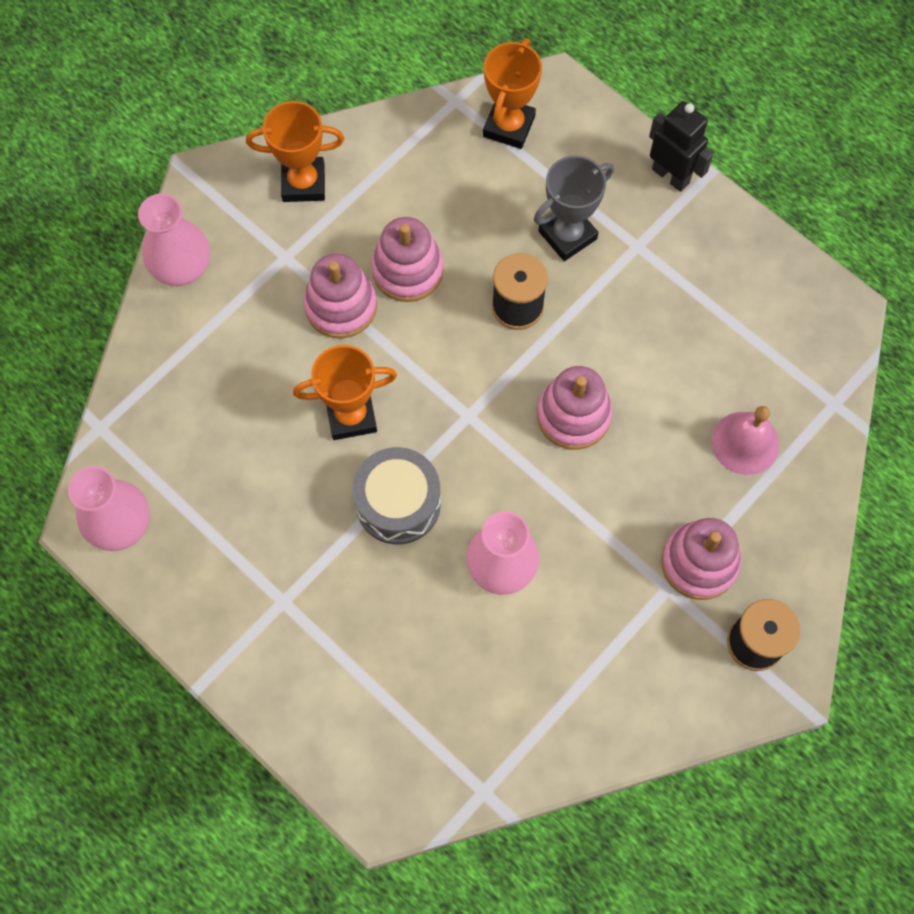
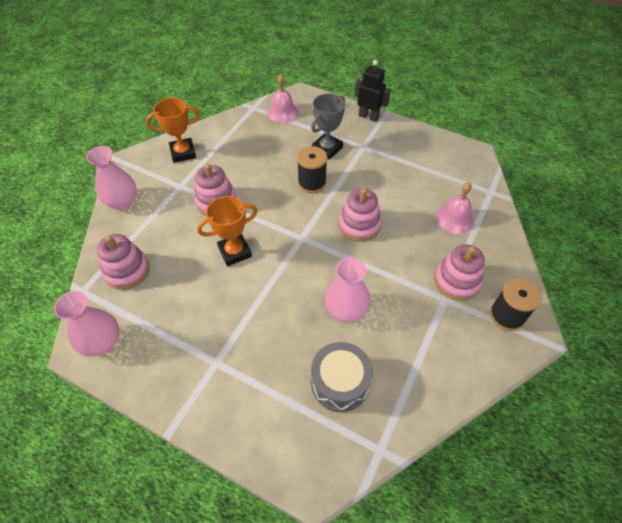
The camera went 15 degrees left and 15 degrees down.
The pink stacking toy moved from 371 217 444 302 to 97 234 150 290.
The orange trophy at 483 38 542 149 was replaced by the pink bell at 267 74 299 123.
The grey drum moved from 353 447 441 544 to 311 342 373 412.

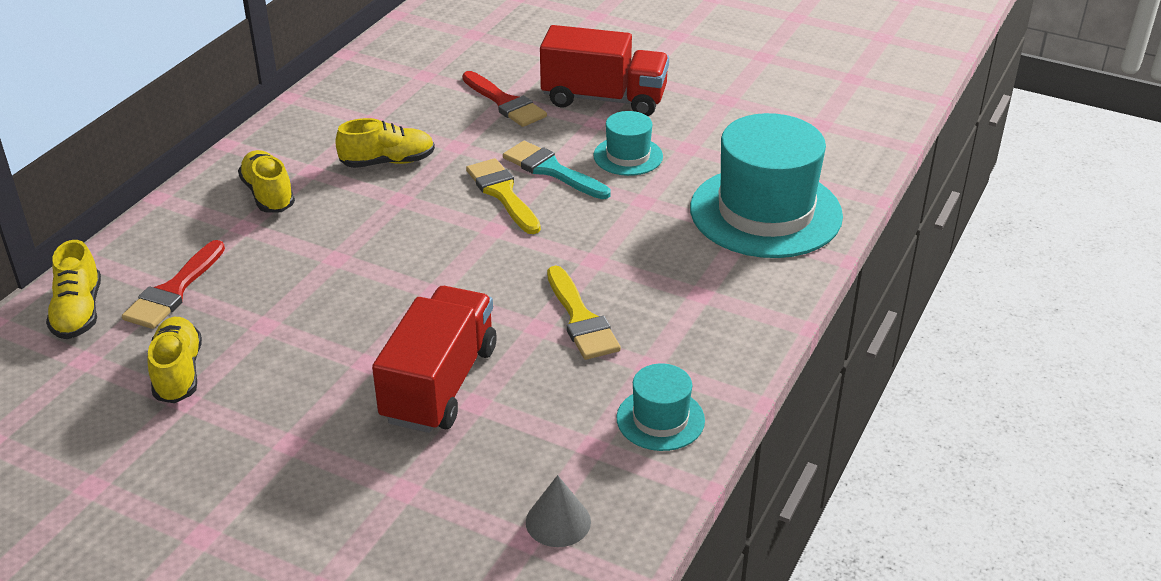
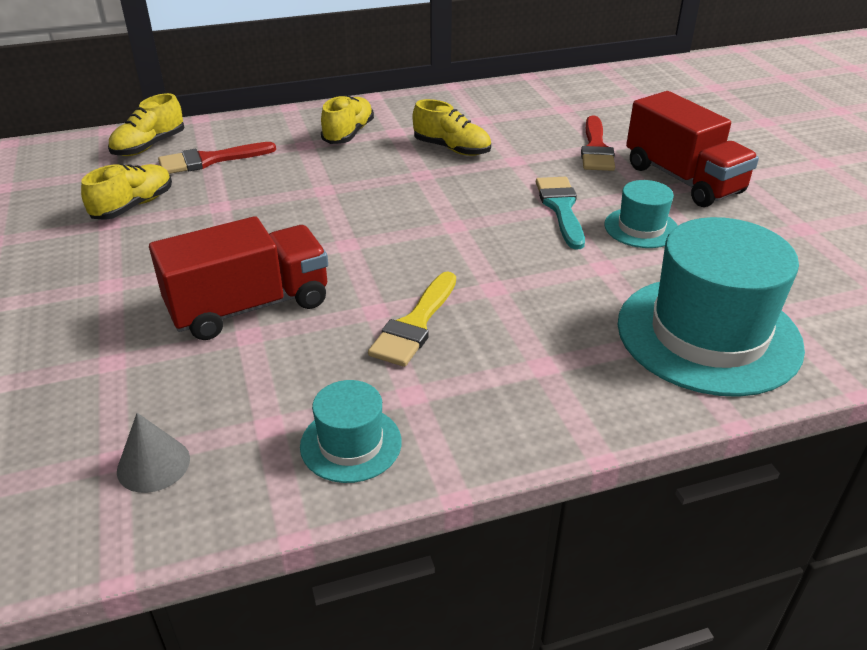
The camera went 45 degrees right and 0 degrees up.
The yellow brush at 466 158 541 234 disappeared.

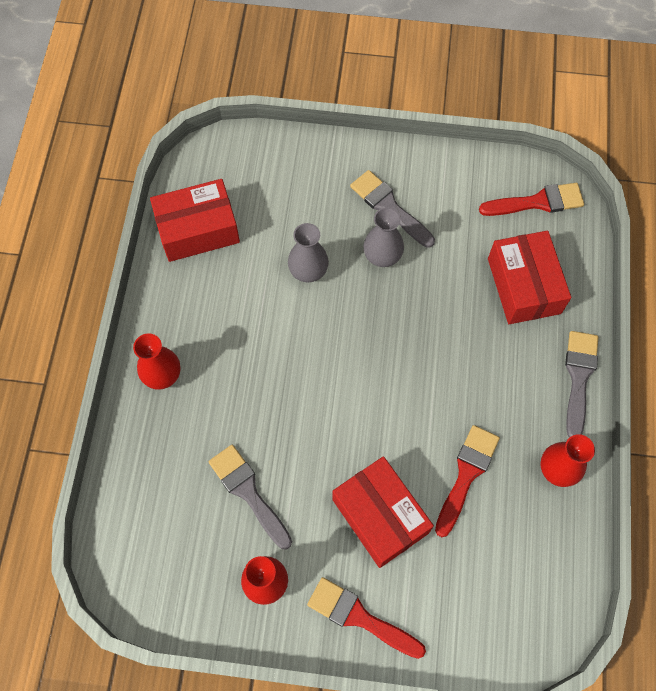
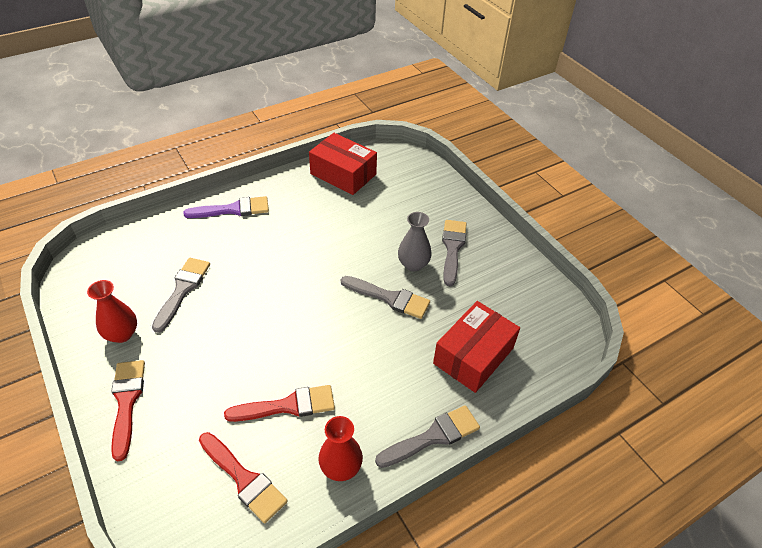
The camera went 50 degrees right and 20 degrees down.
The red vase at 133 333 180 390 was replaced by the purple brush at 183 196 269 218.
The red brush moved from 479 183 584 216 to 199 432 288 524.
The grey brush at 341 276 430 319 appeared.
The grey vase at 288 223 329 282 disappeared.
The red box at 332 456 434 568 disappeared.

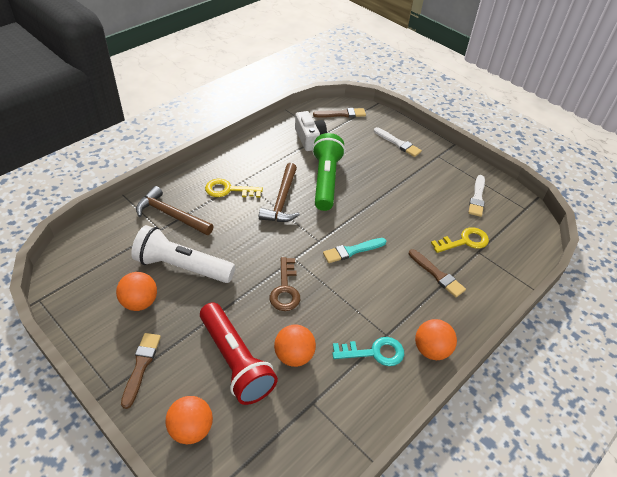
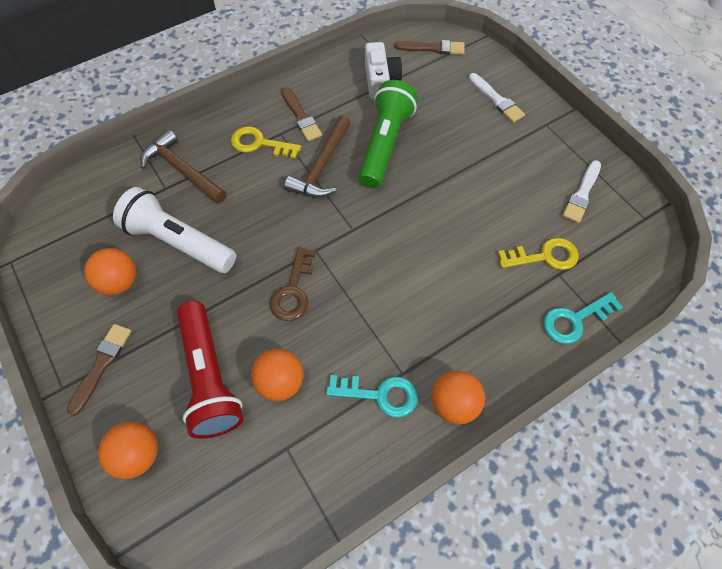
The camera went 15 degrees right and 15 degrees up.
The brown brush moved from 409 249 466 297 to 281 87 322 141.
The turquoise key at 543 292 623 344 appeared.
The turquoise brush at 323 238 386 263 disappeared.

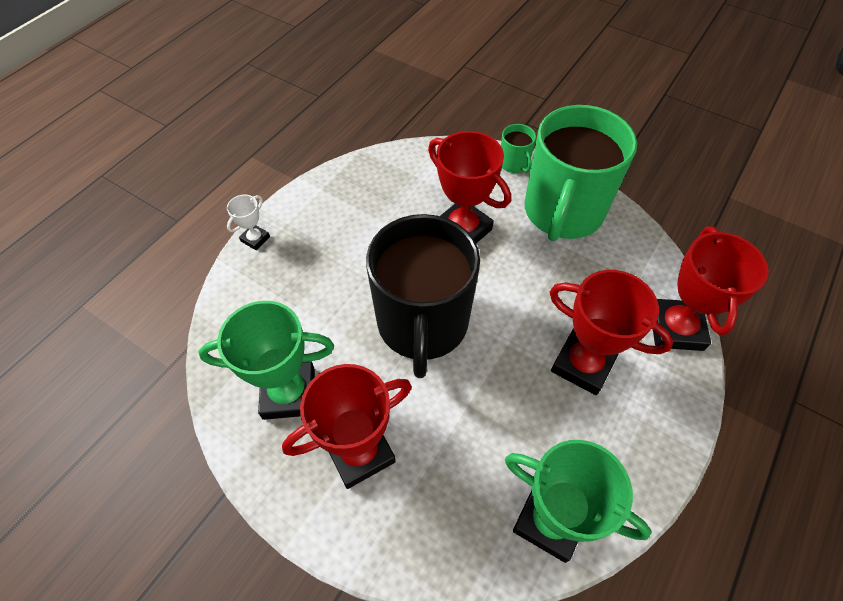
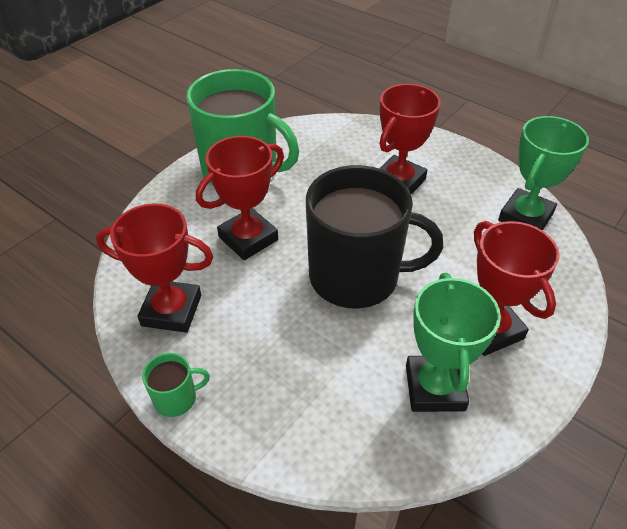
The camera went 85 degrees left and 10 degrees down.
The red trophy moved from 653 226 769 351 to 96 203 213 333.
The green mug moved from 501 124 536 173 to 142 353 210 417.
The white trophy at 227 195 270 250 disappeared.

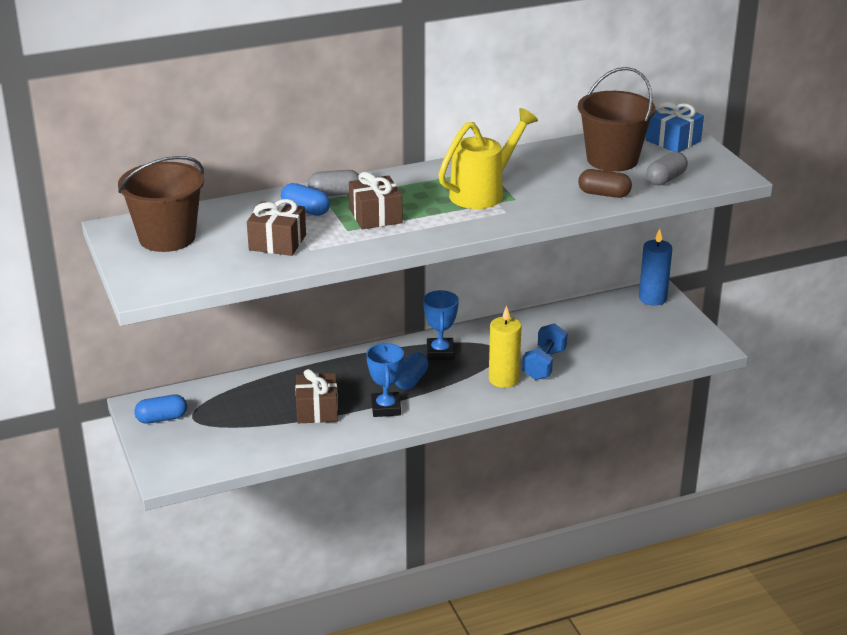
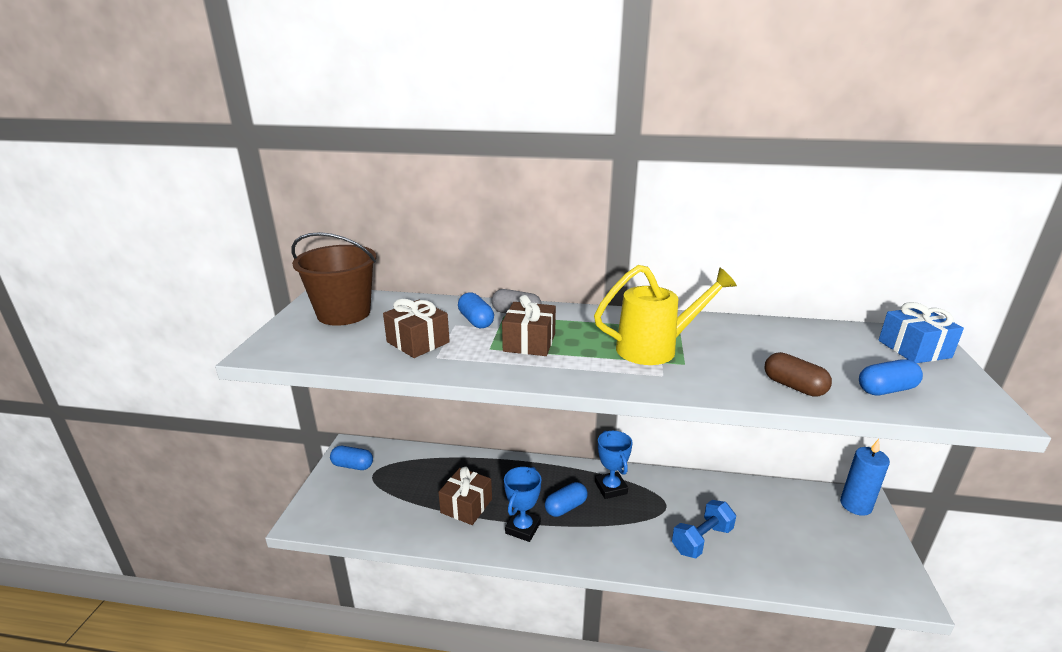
The camera went 30 degrees right and 5 degrees down.
The blue trophy at 423 290 459 360 turned 45 degrees counterclockwise.
The grey capsule at 646 151 688 186 became the blue capsule at 859 359 923 395.
The yellow candle at 489 306 522 388 disappeared.
The brown bucket at 578 67 656 172 disappeared.

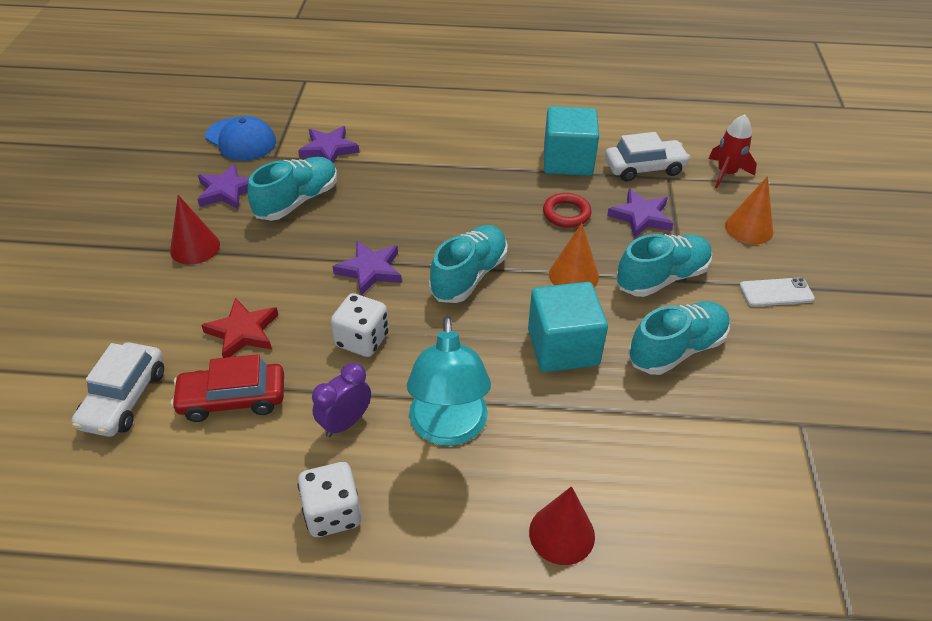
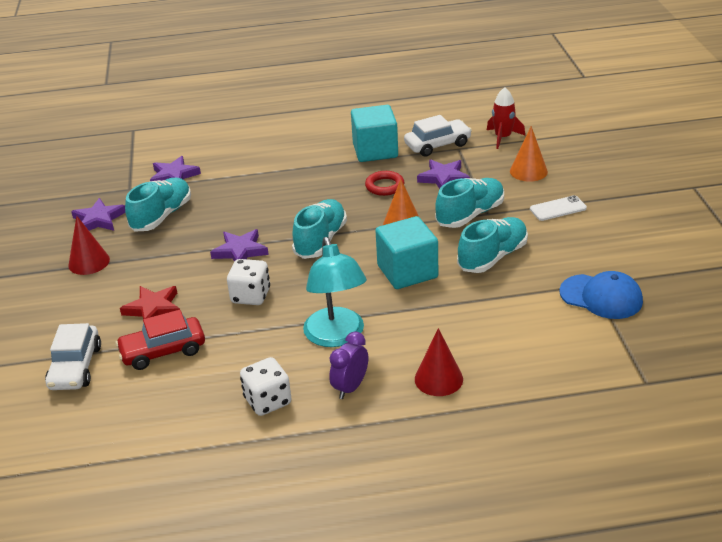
The camera went 10 degrees left and 10 degrees down.
The purple clock moved from 312 363 371 437 to 329 331 368 399.
The blue cap moved from 205 116 276 161 to 559 271 643 319.

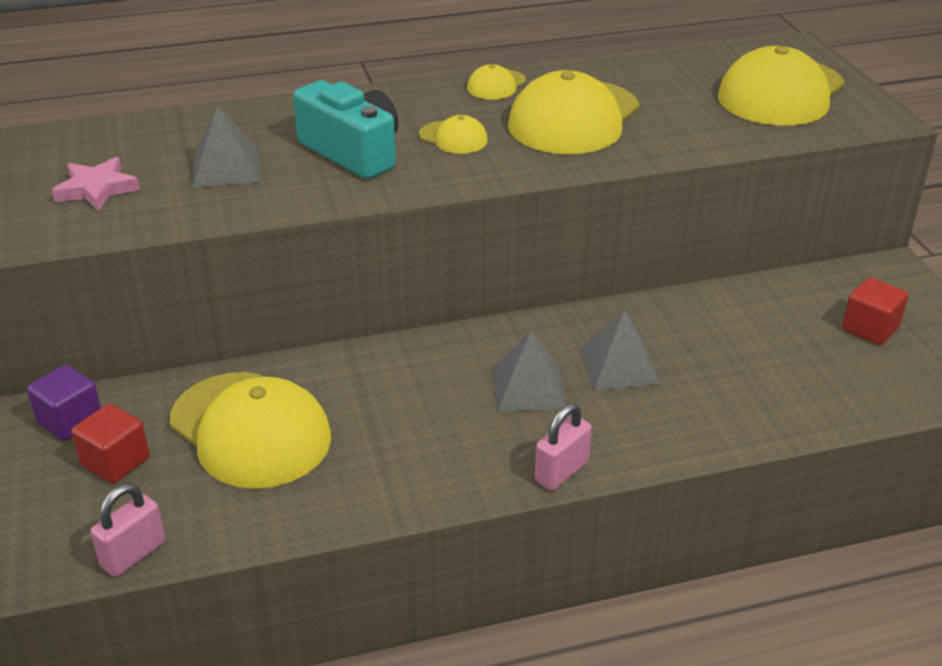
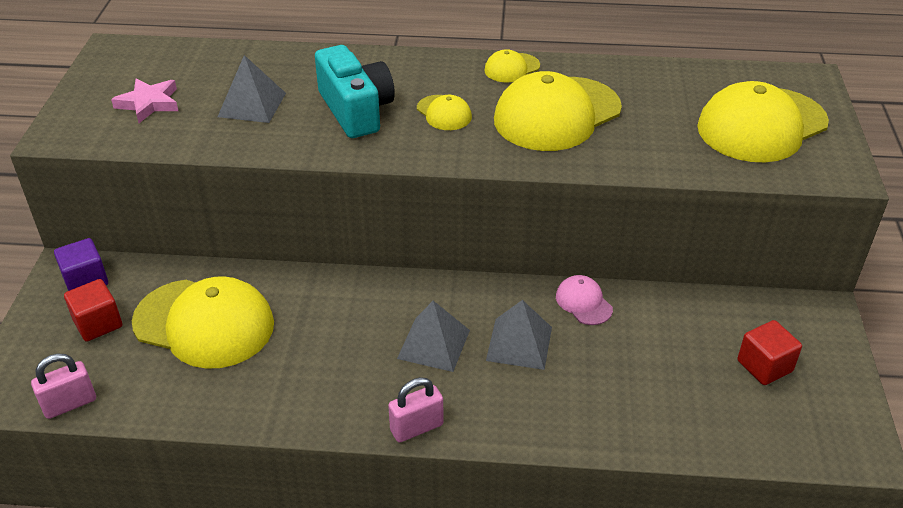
The camera went 20 degrees right and 5 degrees up.
The yellow cap at 170 372 331 489 turned 45 degrees counterclockwise.
The pink cap at 556 275 613 325 appeared.

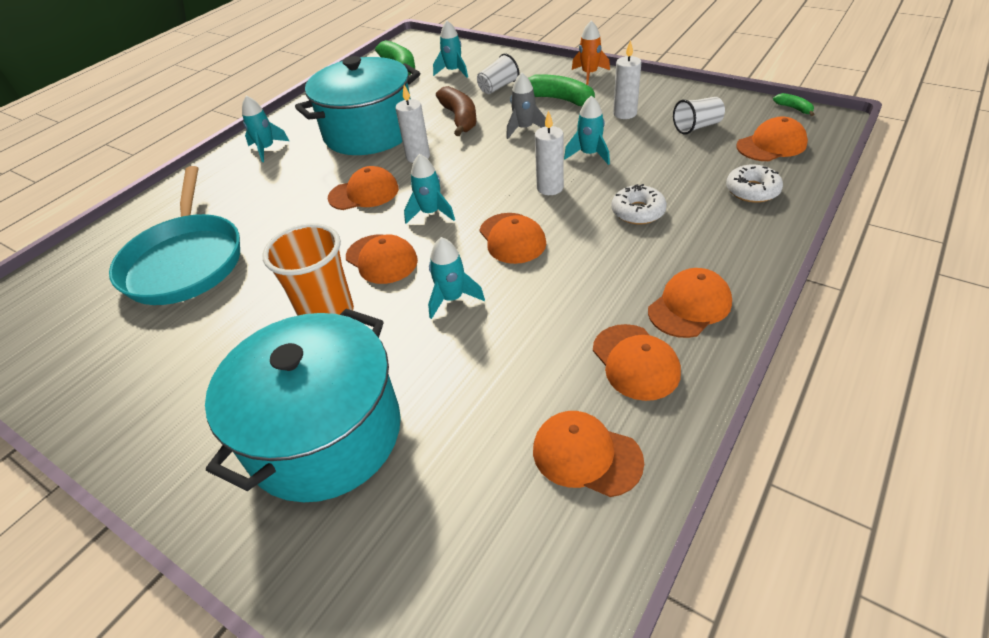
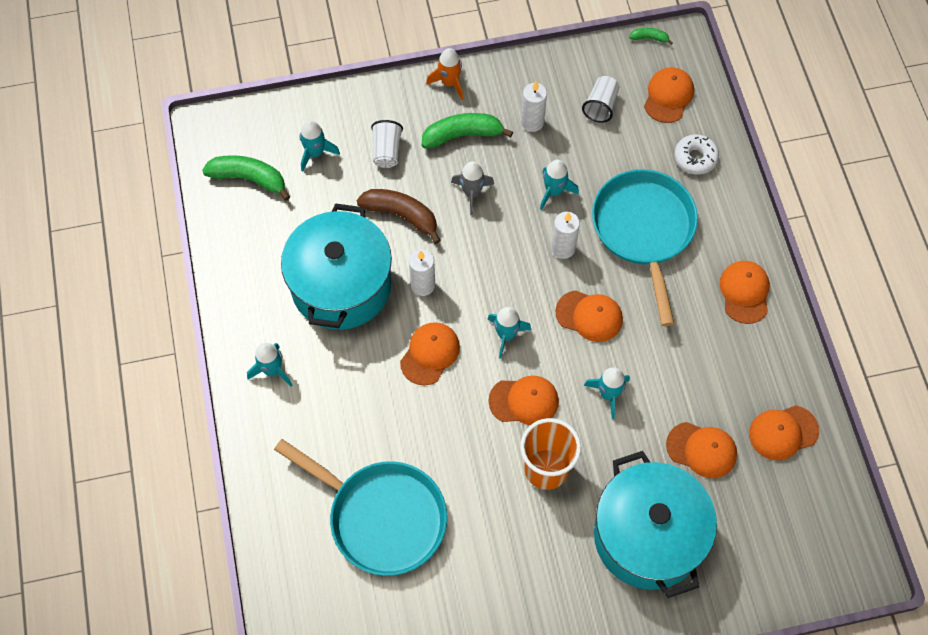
The camera went 50 degrees left and 20 degrees up.
The white donut at 611 184 667 225 was replaced by the turquoise pan at 592 169 698 326.
The orange cap moved from 593 324 681 401 to 666 422 737 478.

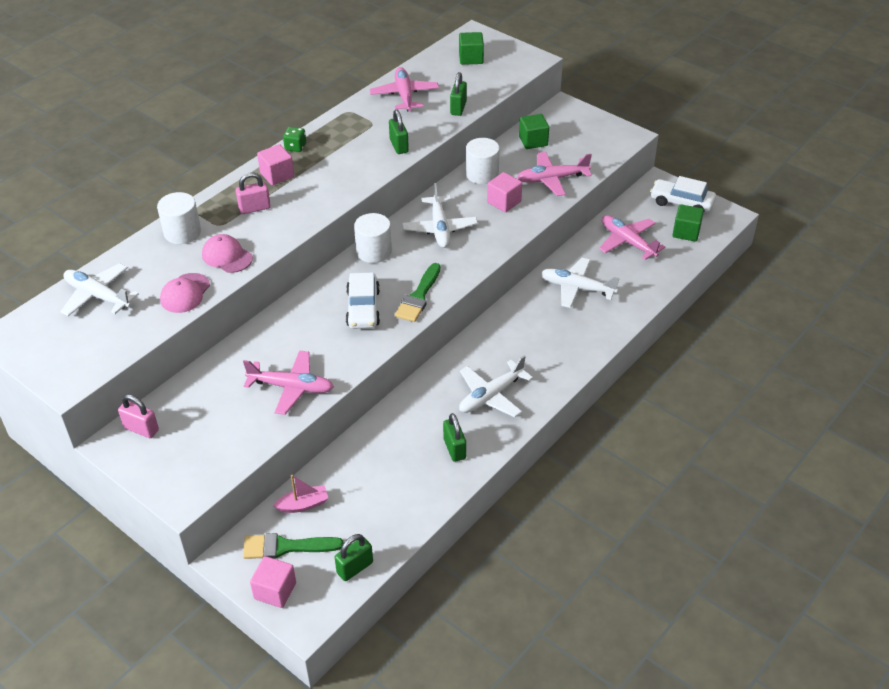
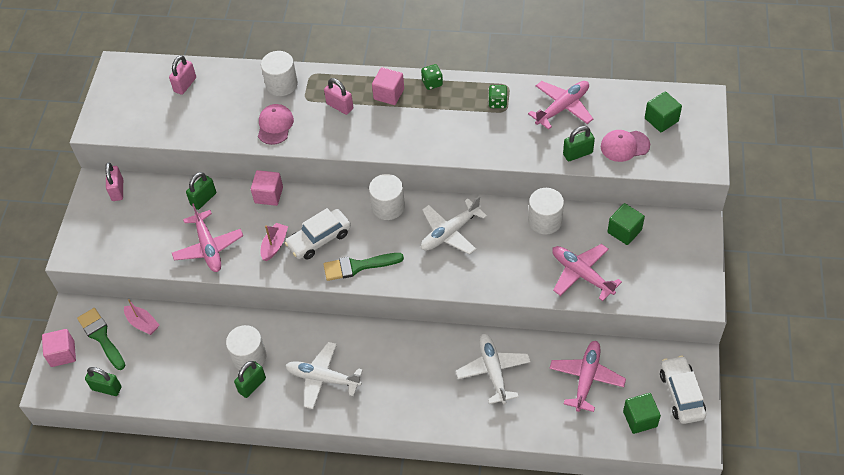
The camera went 60 degrees right and 10 degrees up.
The white plane at 60 263 139 316 was replaced by the pink padlock at 169 55 196 95.
The green padlock moved from 389 110 409 154 to 186 172 216 210.
The white cylinder at 226 325 266 370 appeared.
The pink cube moved from 487 172 522 212 to 251 170 283 206.
The pink boat at 261 223 288 261 appeared.
The green dice at 488 85 508 108 appeared.
The pink cap moved from 160 273 210 313 to 601 130 650 162.

